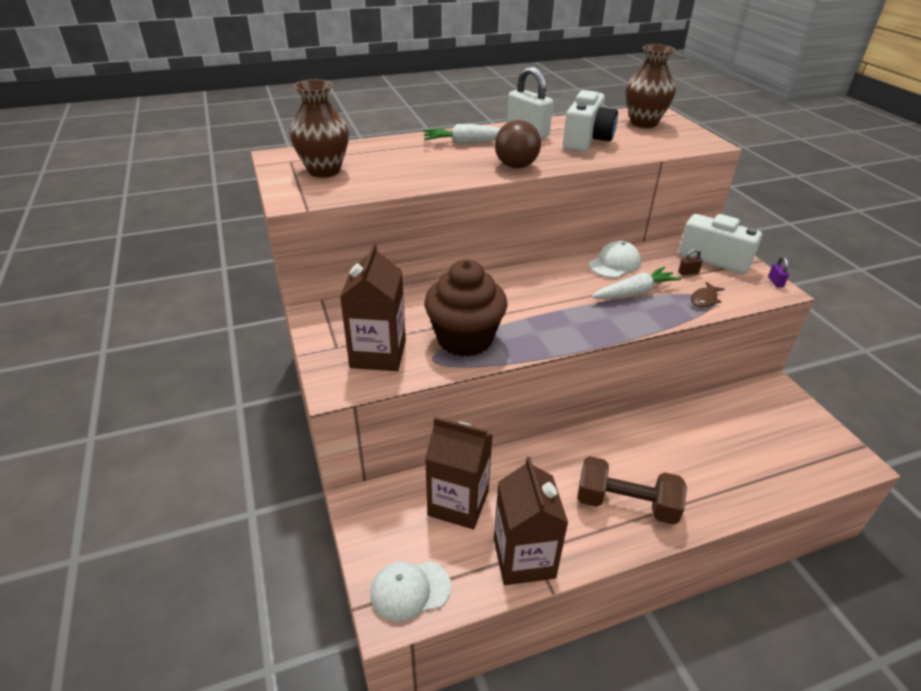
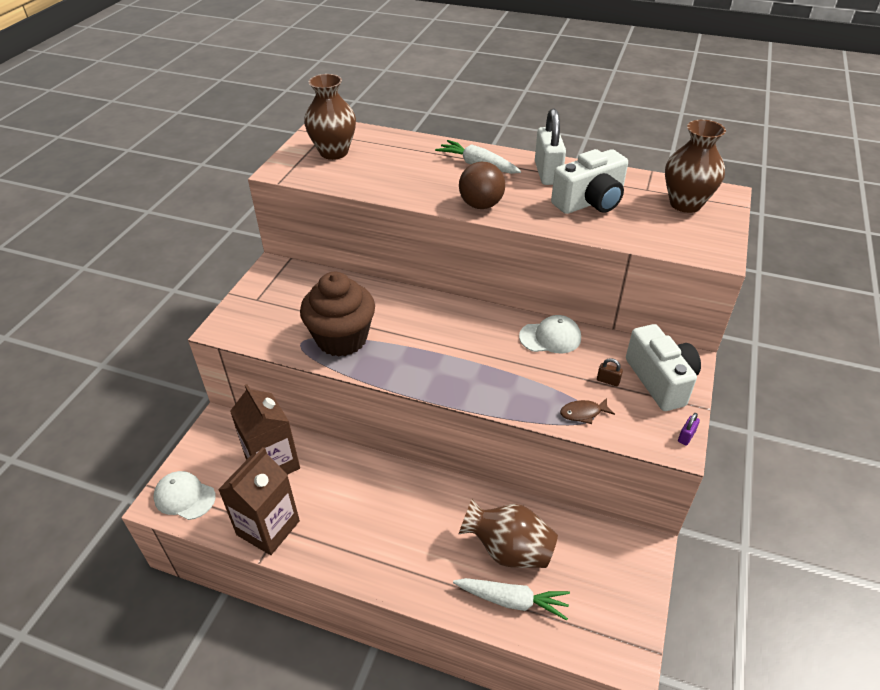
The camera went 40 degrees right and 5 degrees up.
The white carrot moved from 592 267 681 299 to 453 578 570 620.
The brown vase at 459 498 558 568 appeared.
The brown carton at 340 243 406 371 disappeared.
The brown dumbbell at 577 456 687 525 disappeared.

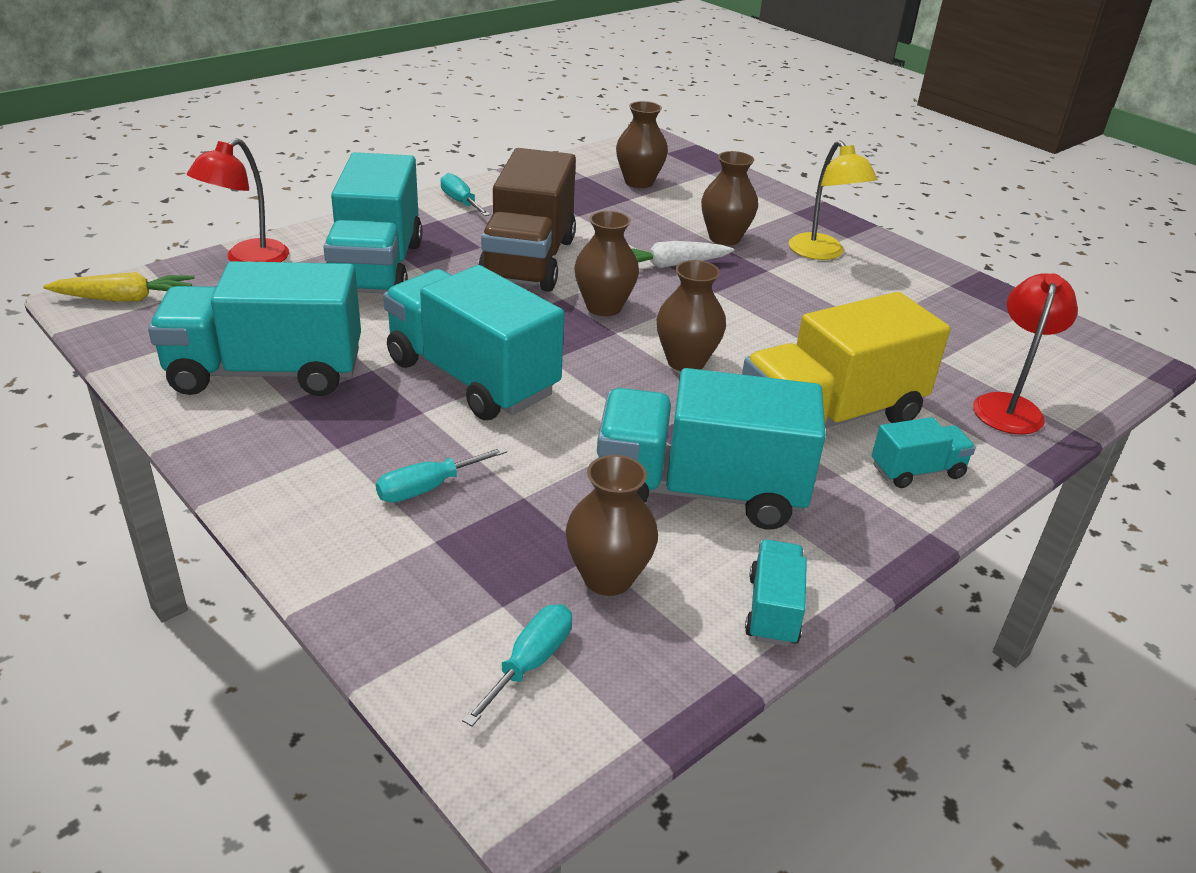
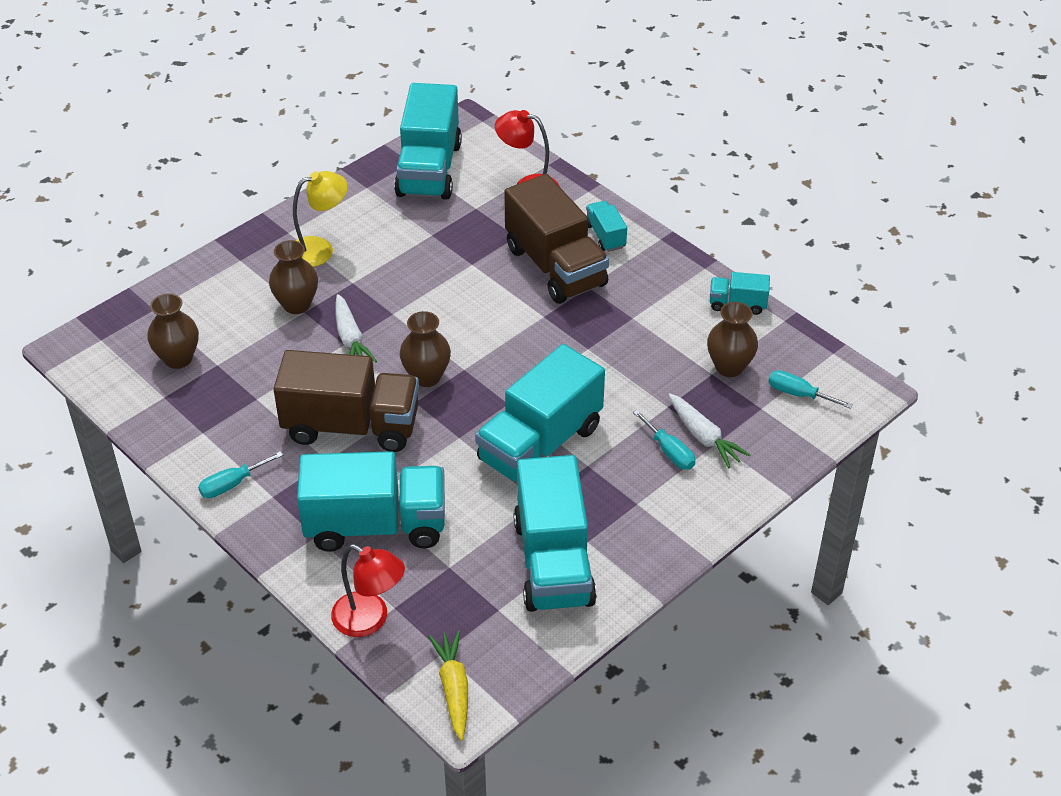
The camera went 90 degrees left and 10 degrees up.
The turquoise truck moved from 597 368 826 529 to 394 83 462 200.
The yellow truck at 742 292 950 428 became the brown truck at 504 174 609 304.
The white carrot at 668 393 750 468 appeared.
The brown vase at 656 260 726 371 disappeared.

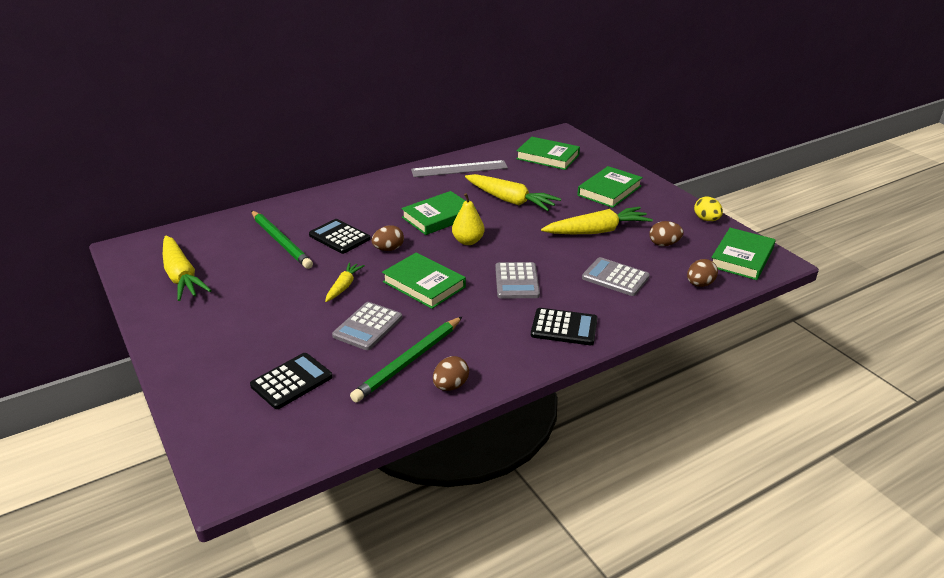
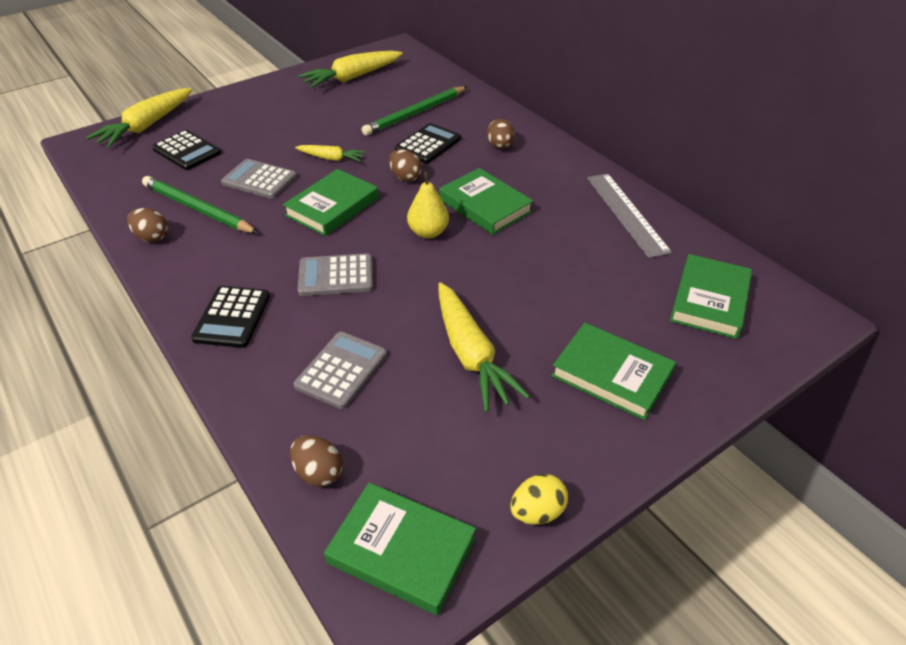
The camera went 85 degrees right and 10 degrees up.
The yellow carrot moved from 465 174 561 211 to 86 88 192 148.
The brown egg moved from 649 221 684 246 to 487 119 514 149.

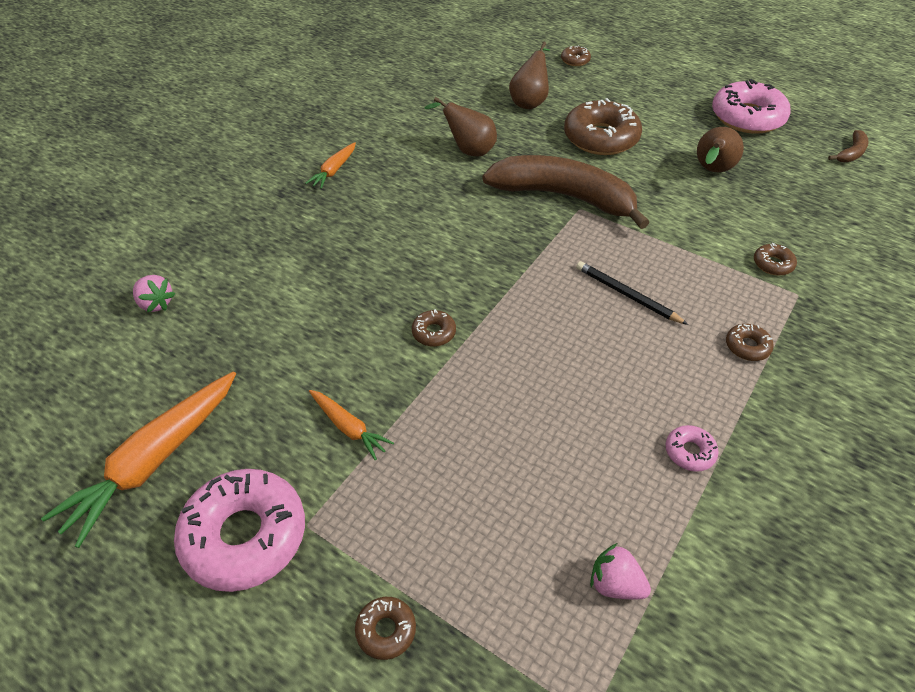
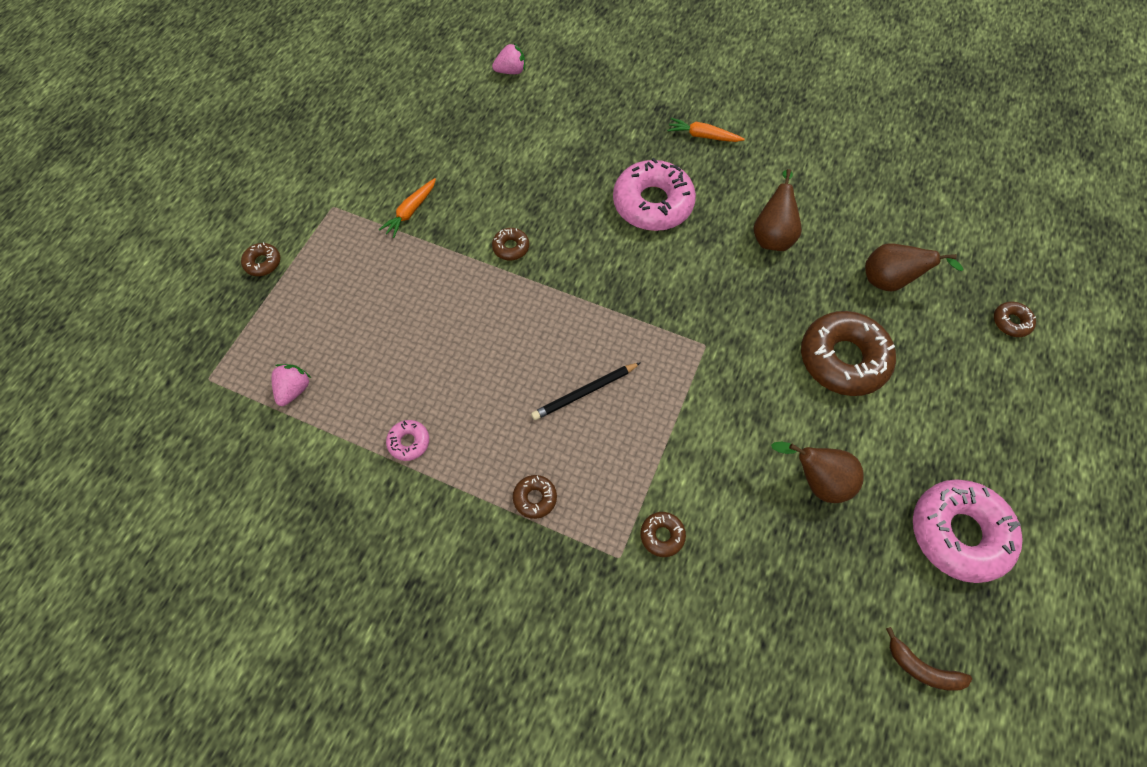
The camera went 80 degrees right and 15 degrees up.
The pink strawberry at 133 275 175 312 turned 135 degrees counterclockwise.
The black pencil at 576 261 688 325 turned 150 degrees counterclockwise.
The pink donut moved from 174 469 305 592 to 613 158 696 231.
The orange carrot at 41 371 236 548 disappeared.
The brown banana at 483 155 650 229 disappeared.

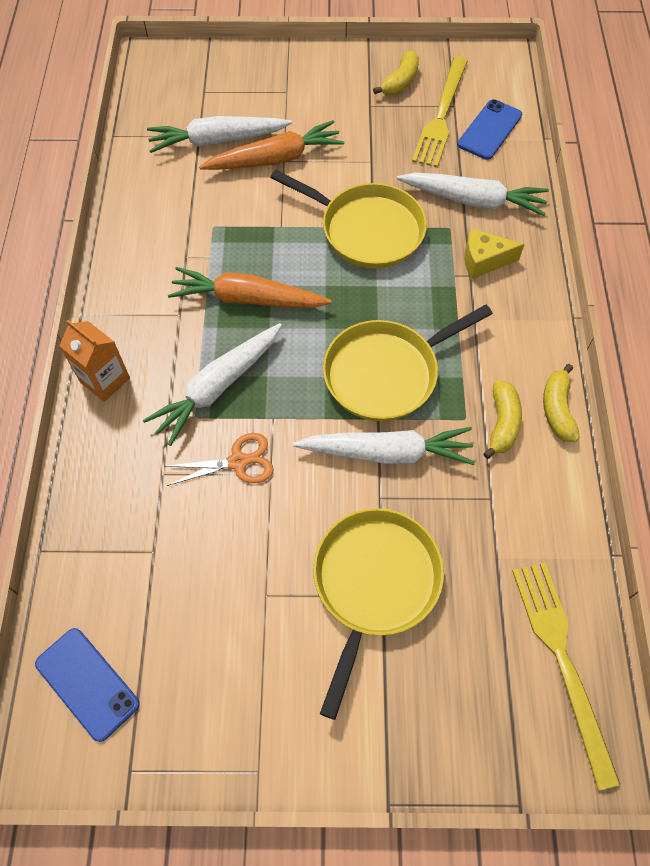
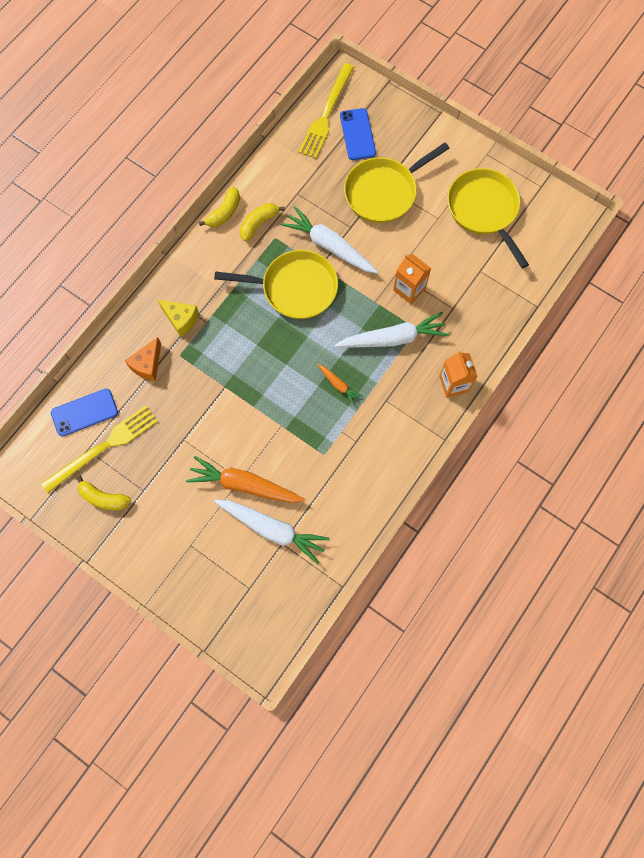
The camera went 145 degrees left and 10 degrees up.
The yellow banana at 373 50 419 95 turned 135 degrees counterclockwise.
The white carrot at 397 173 549 216 was replaced by the orange cheese at 125 337 161 381.
The orange carrot at 168 267 332 308 changed to 0.49 times the size.
The blue phone moved from 35 628 140 742 to 340 108 376 160.
The orange scissors at 164 433 274 486 was replaced by the orange carton at 393 254 431 304.
The yellow pan moved from 270 170 427 269 to 447 168 529 268.

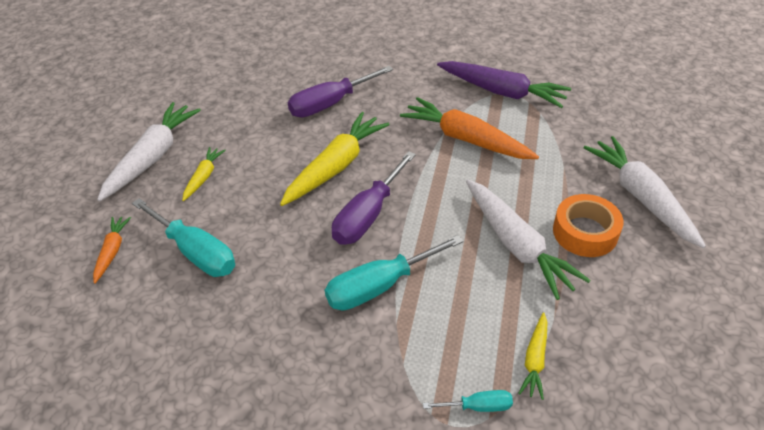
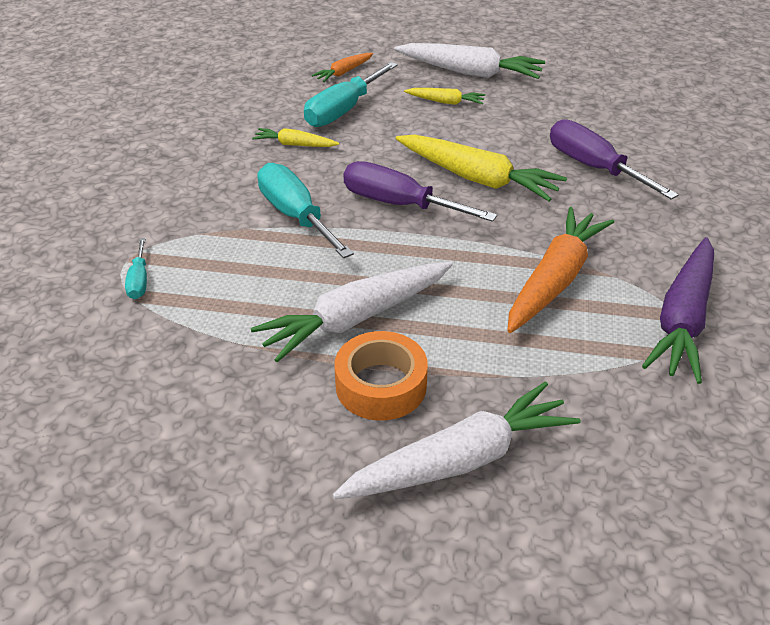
The camera went 85 degrees right and 5 degrees down.
The yellow carrot moved from 518 312 548 400 to 252 128 339 147.
The orange carrot at 93 217 131 284 turned 135 degrees clockwise.

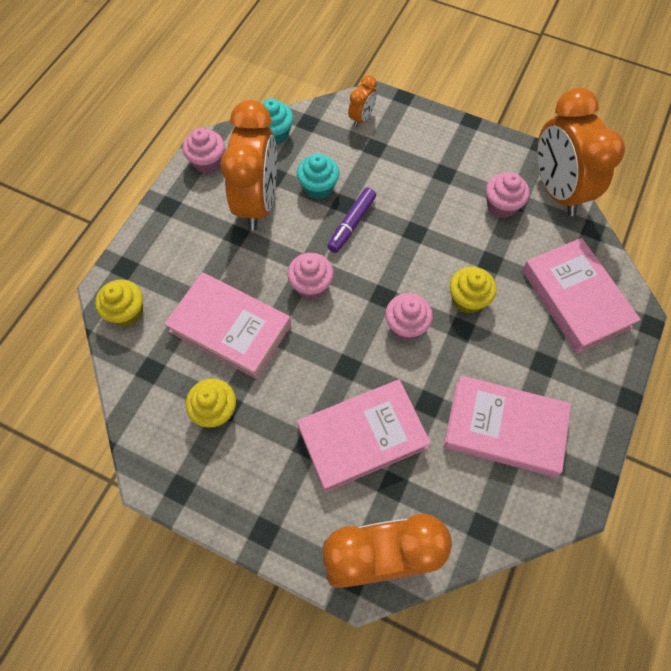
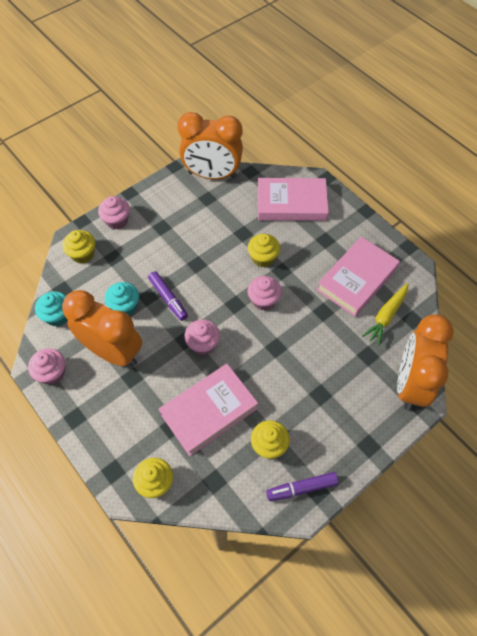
The camera went 65 degrees left and 5 degrees down.
The orange clock at 348 75 377 127 was replaced by the yellow cupcake at 62 230 95 263.
The pink cupcake moved from 486 172 530 218 to 98 196 130 230.
The purple marker at 266 472 338 501 appeared.
The yellow carrot at 362 283 408 346 appeared.
The pink book at 297 379 431 492 disappeared.

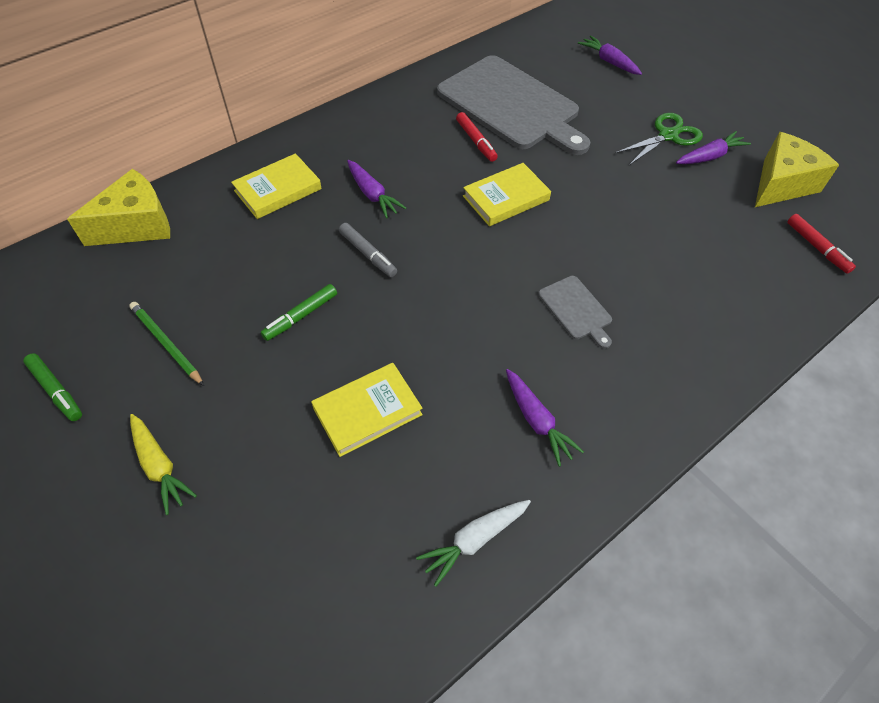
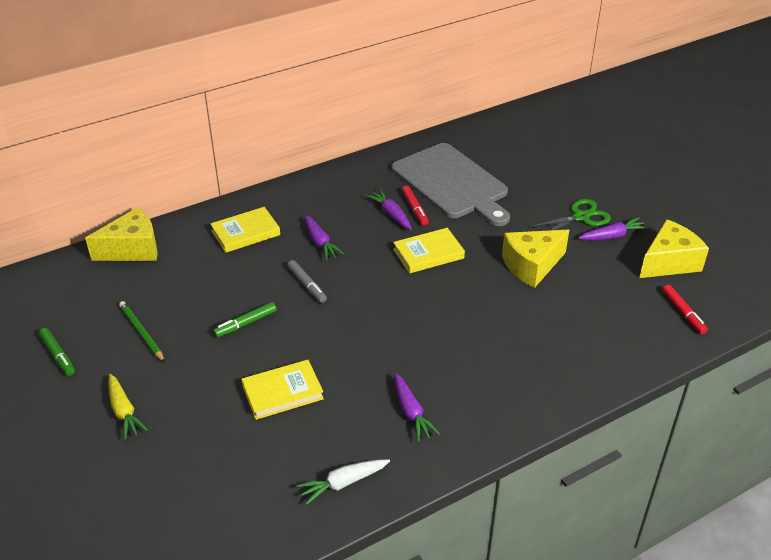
The camera went 10 degrees right and 15 degrees down.
The purple carrot moved from 578 35 642 75 to 365 189 412 230.
The yellow cheese at 502 230 569 288 appeared.
The grey cutting board at 538 276 612 349 disappeared.

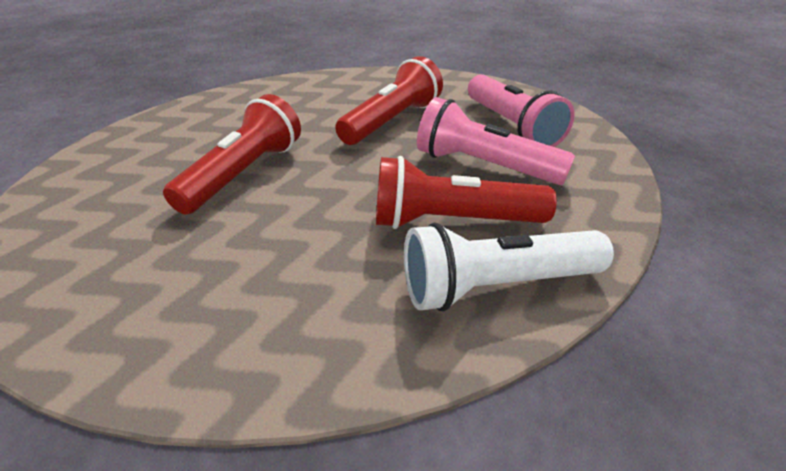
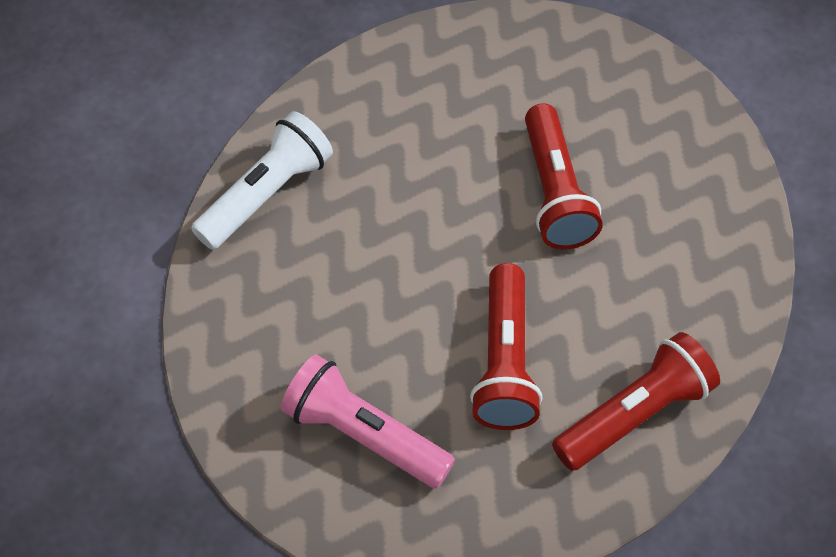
The camera went 145 degrees right and 20 degrees up.
The red flashlight moved from 376 156 557 229 to 552 332 720 471.
The pink flashlight at 417 97 575 185 disappeared.

